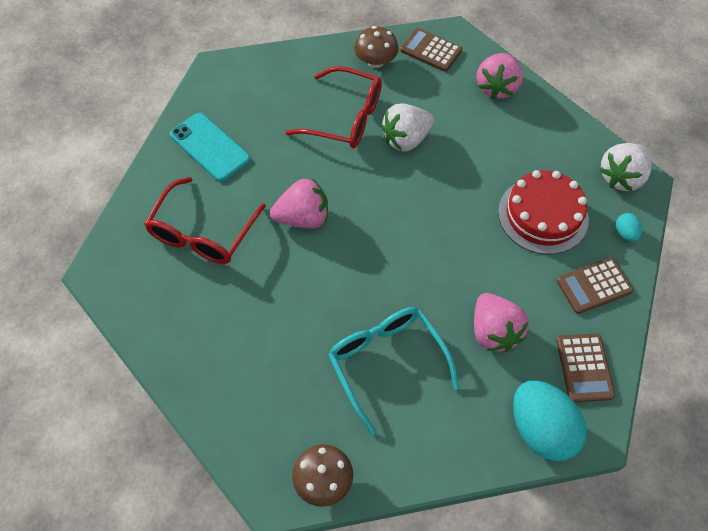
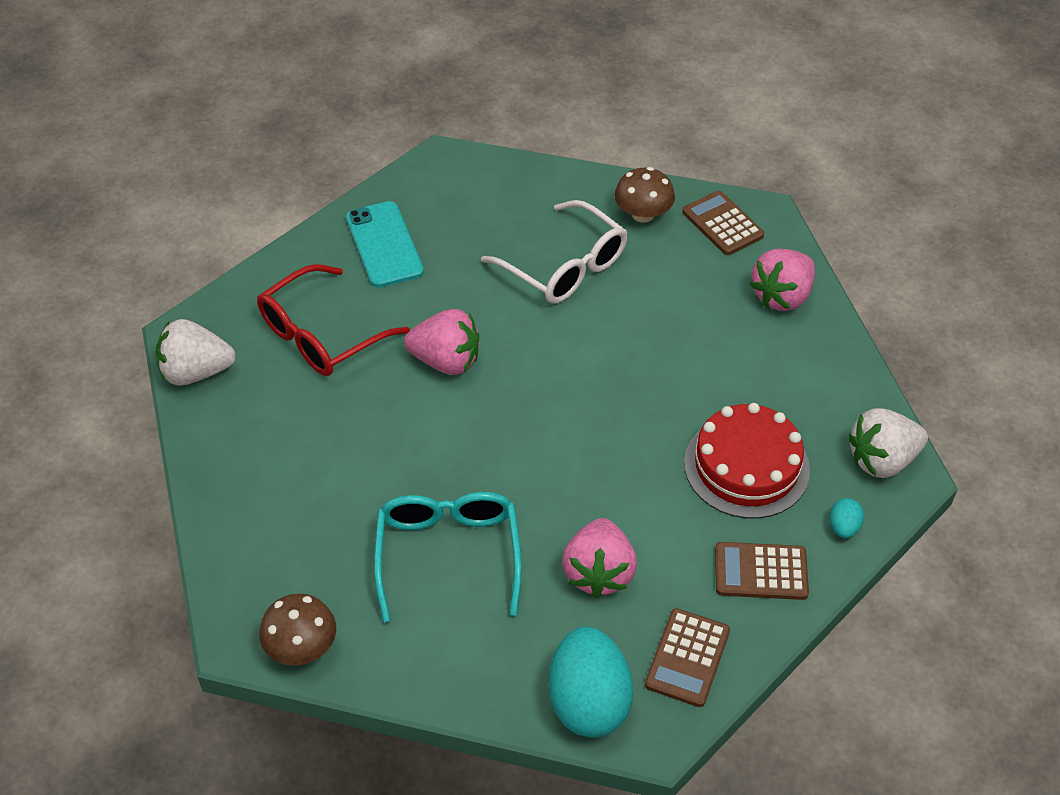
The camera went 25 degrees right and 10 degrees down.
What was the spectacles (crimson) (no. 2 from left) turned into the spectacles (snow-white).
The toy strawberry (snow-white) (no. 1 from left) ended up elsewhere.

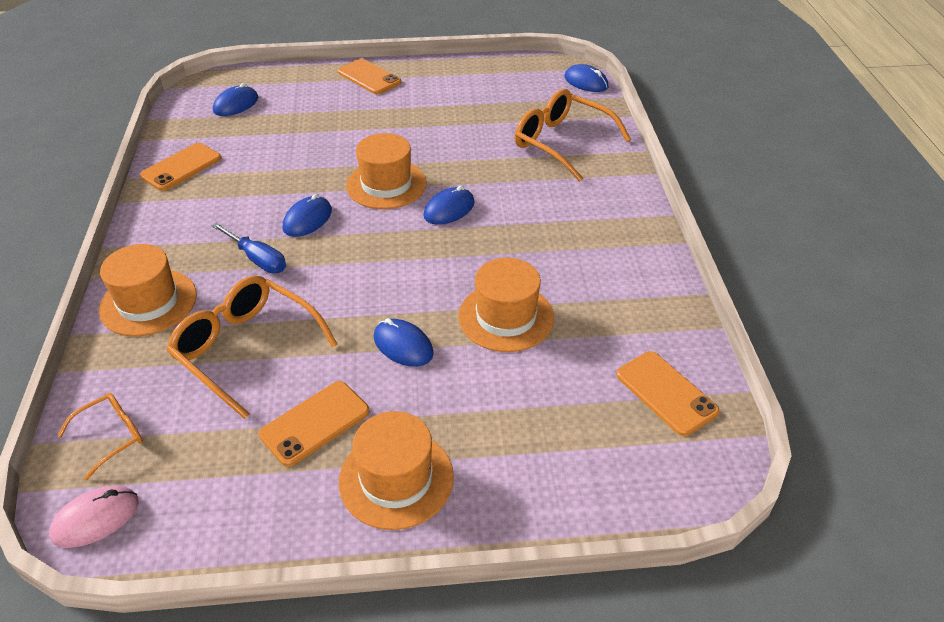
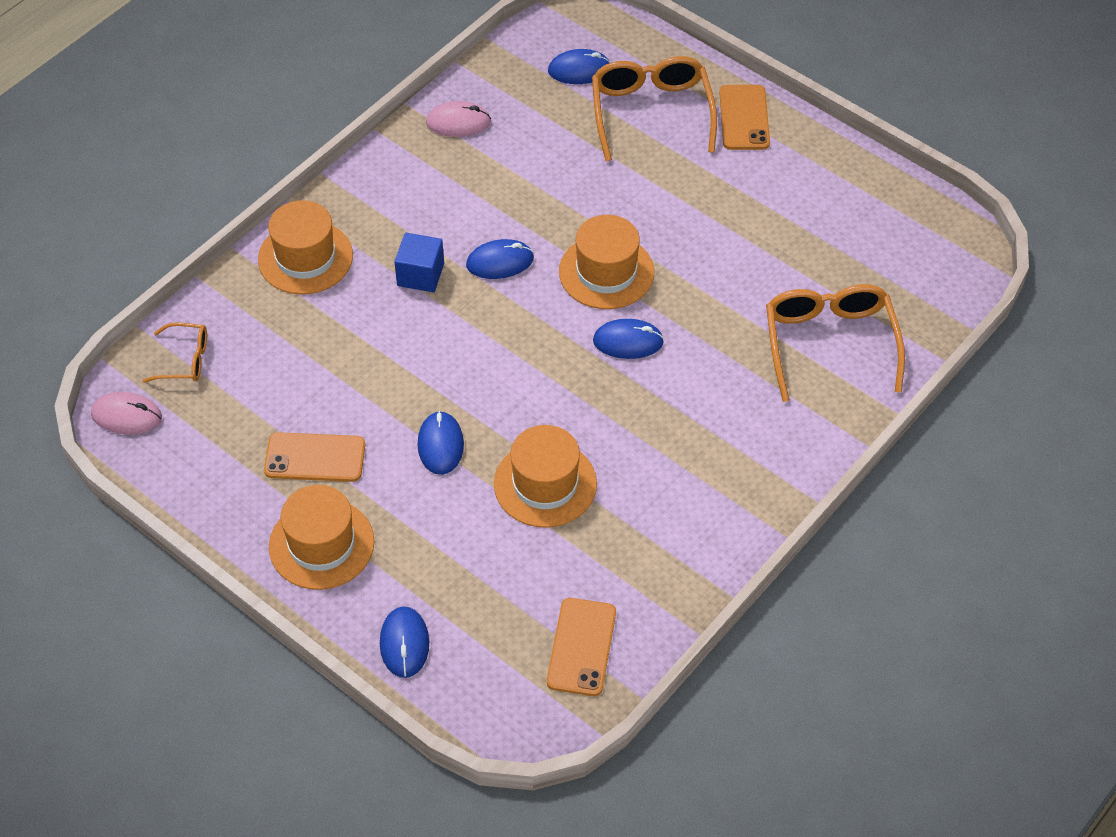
The camera went 45 degrees right and 10 degrees up.
Where the smartphone (orange-coloured) (no. 1 from left) stood, the PC mouse (rosy) (no. 2 from left) came to stand.
The spectacles (orange-coloured) (no. 2 from left) ended up elsewhere.
Where the flat screwdriver (cobalt) stood, the solid cube (cobalt) came to stand.
The PC mouse (cobalt) (no. 5 from left in the first image) ended up elsewhere.

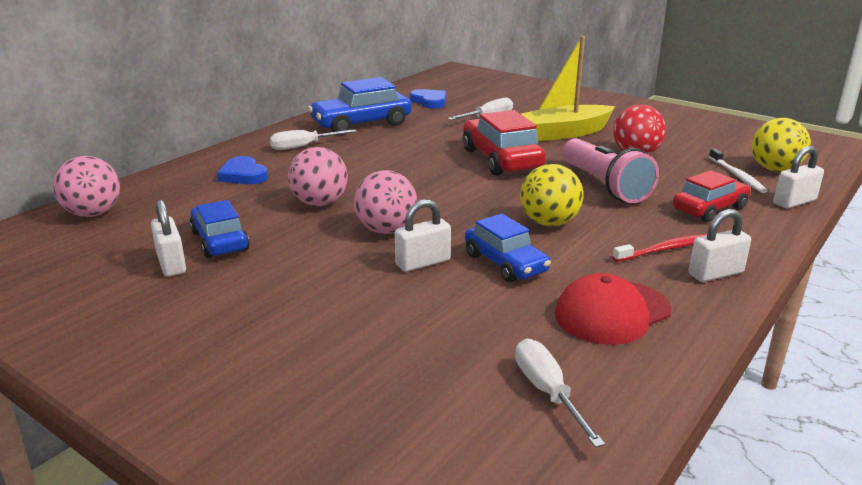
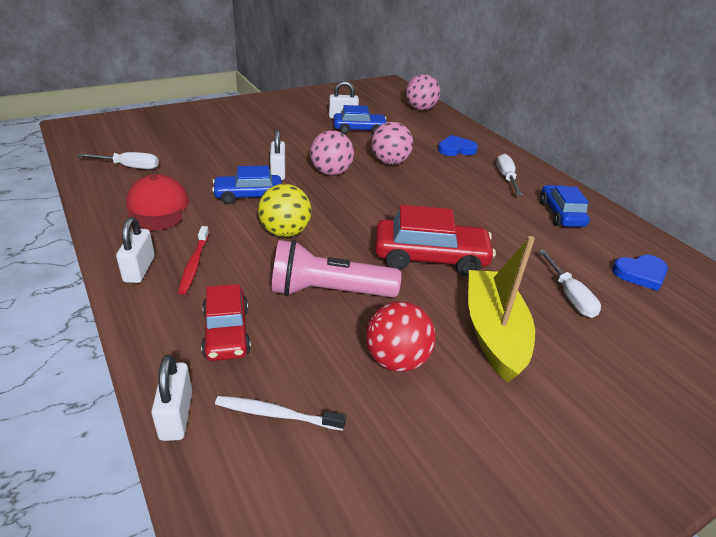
The camera went 110 degrees right and 10 degrees up.
The size of the automobile (cobalt) (no. 2 from left in the first image) changed by a factor of 0.66.
The second view lost the ball (yellow) (no. 2 from left).

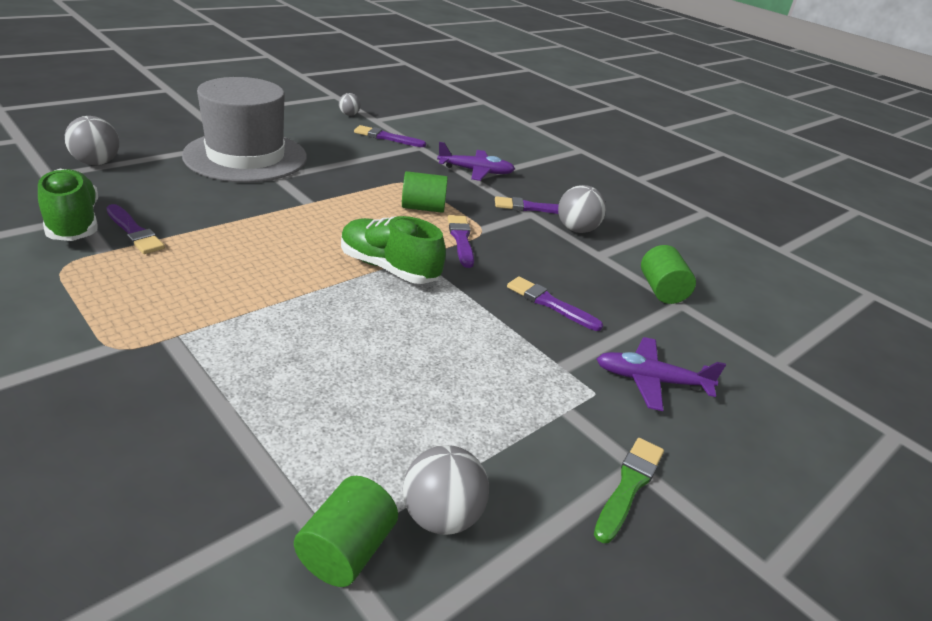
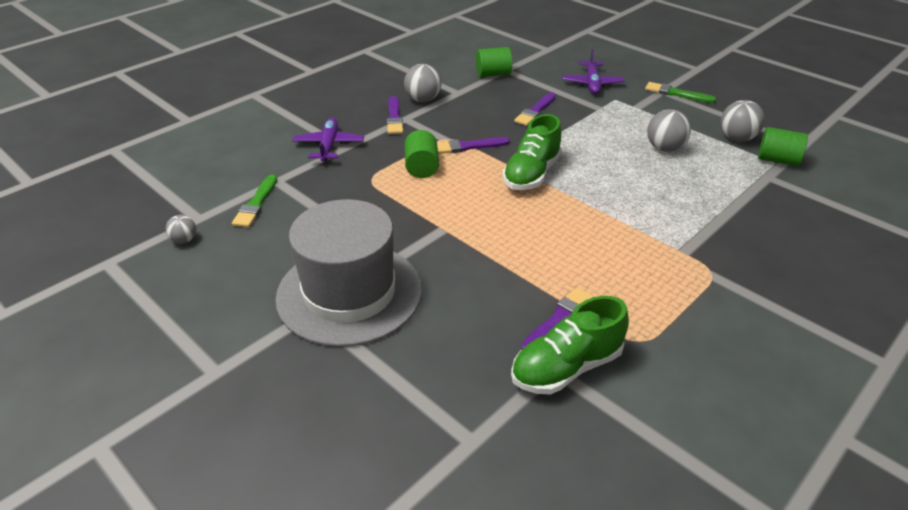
The camera went 90 degrees left and 5 degrees up.
The ball (grey) (no. 1 from left in the first image) ended up elsewhere.
What was the paint brush (royal purple) (no. 2 from left) turned into the paint brush (green) (no. 1 from left).

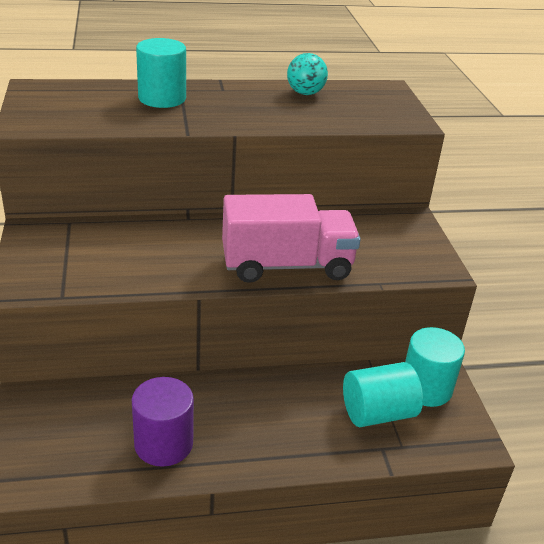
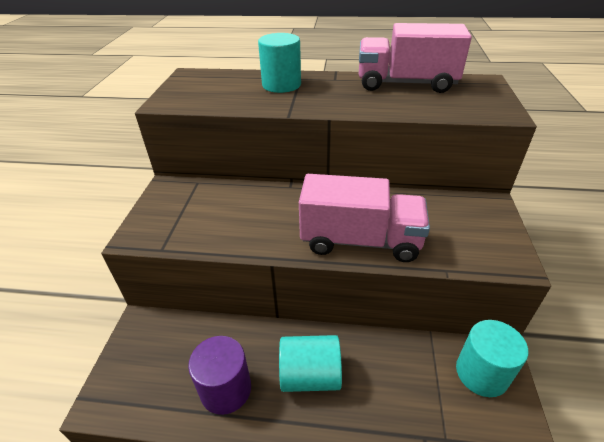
The camera went 20 degrees right and 5 degrees up.
Where the ball (aqua) stood, the lorry (rosy) (no. 2 from left) came to stand.
The cylinder shape (aqua) (no. 2 from left) ended up elsewhere.

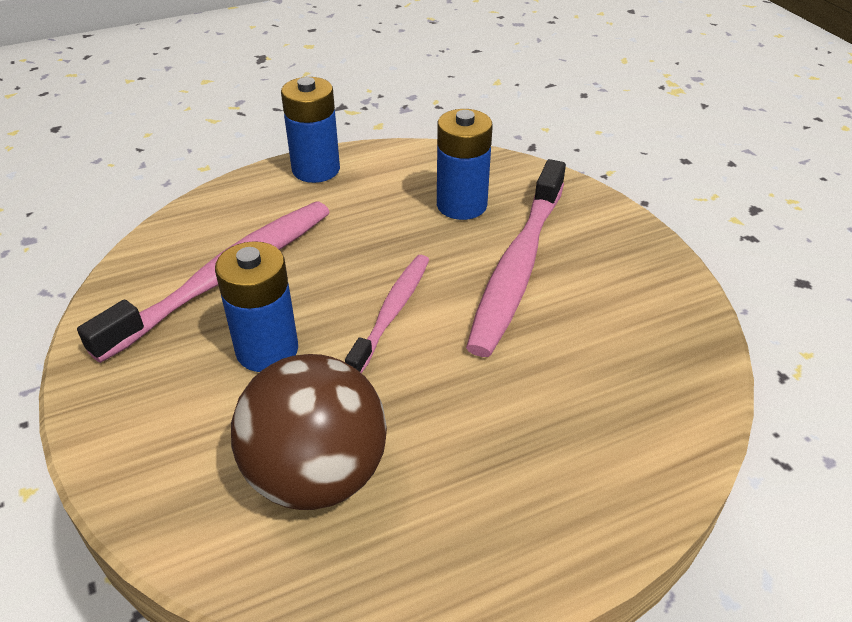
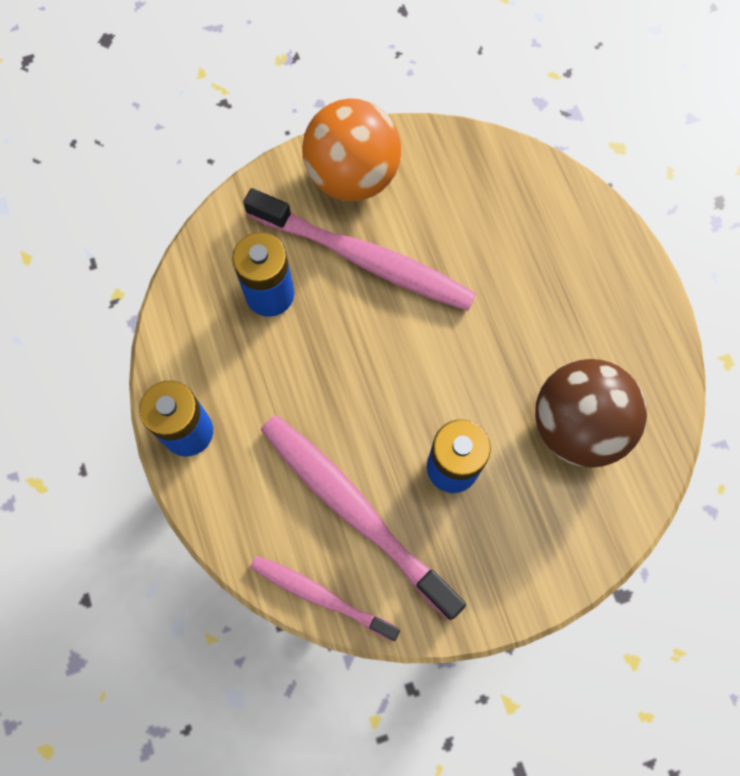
The camera went 85 degrees left and 30 degrees up.
The toothbrush (rosy) (no. 2 from left in the first image) ended up elsewhere.
The second view gained the ball (orange-coloured).

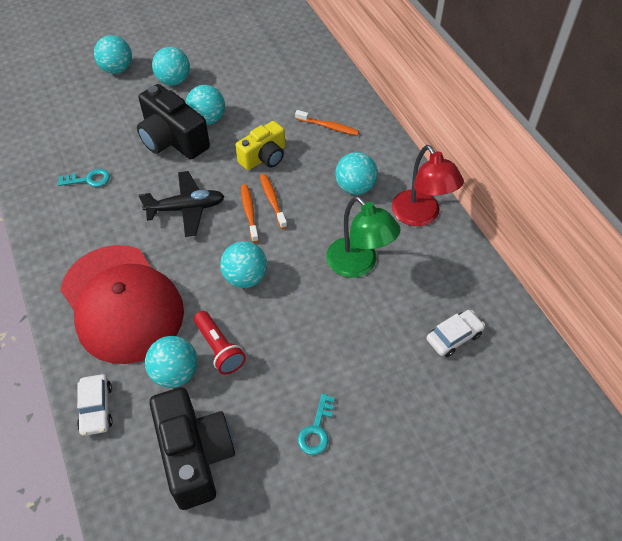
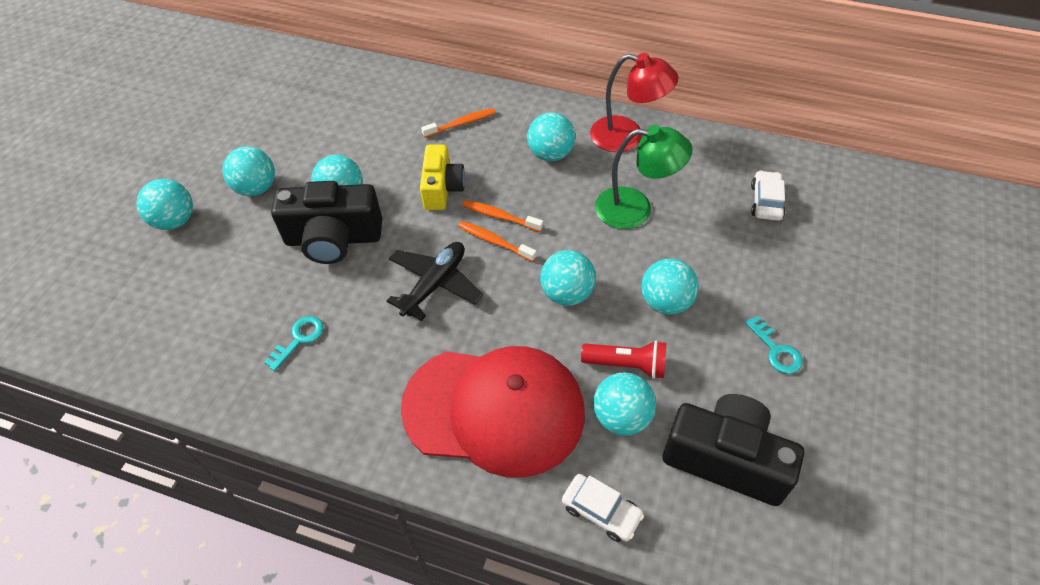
The camera went 45 degrees left and 0 degrees up.
The second view gained the ball (aqua) (no. 7 from left).

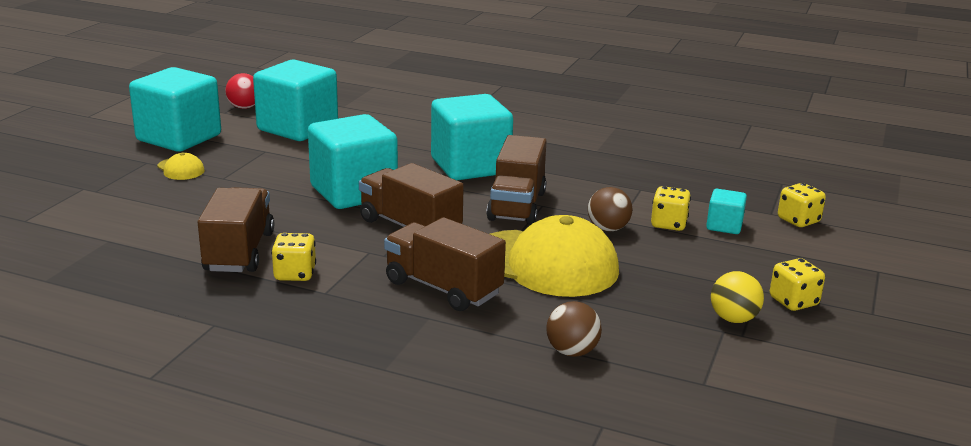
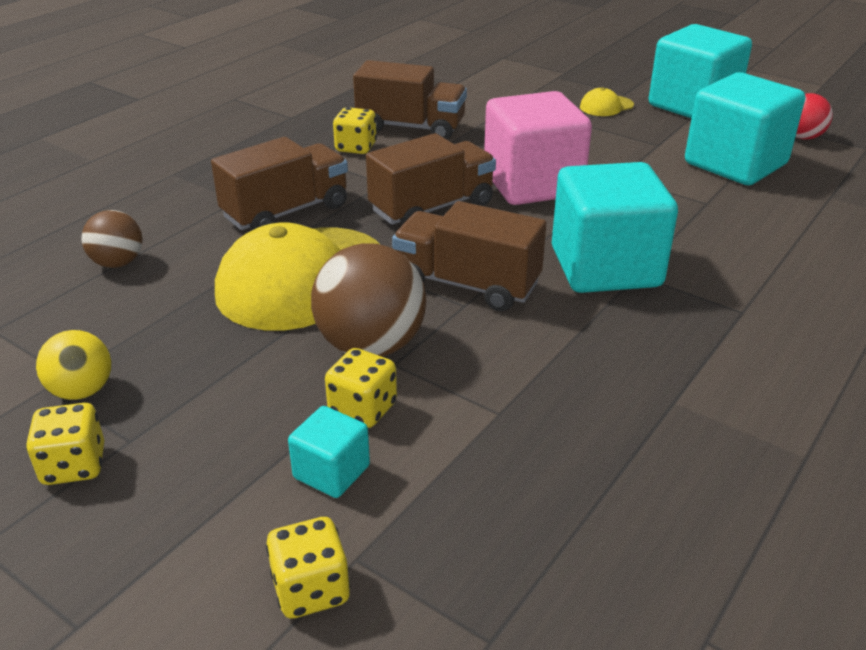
The camera went 105 degrees right and 10 degrees up.
What was the solid cube (aqua) (no. 3 from left) turned into the solid cube (rosy).
The size of the ball (brown) (no. 2 from left) changed by a factor of 1.72.

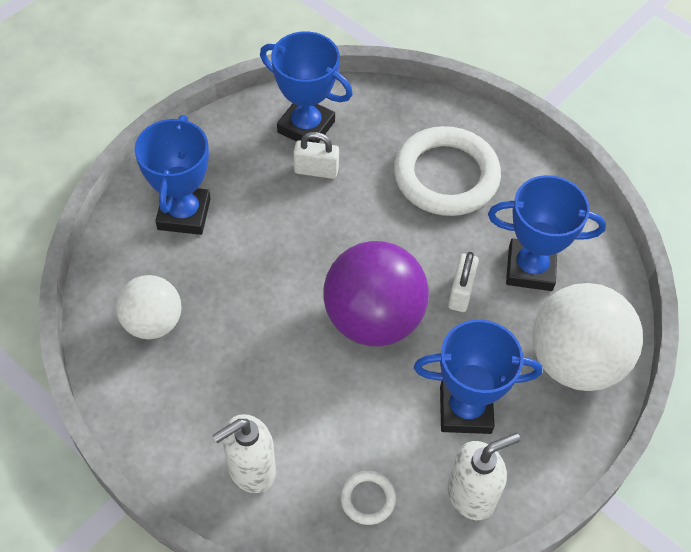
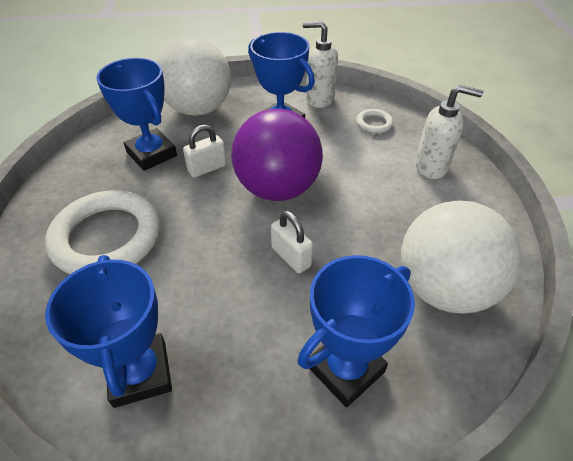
The camera went 135 degrees left and 10 degrees down.
The size of the ball (snow-white) (no. 1 from left in the first image) changed by a factor of 1.63.
The small lock (snow-white) (no. 1 from left in the first image) ended up elsewhere.

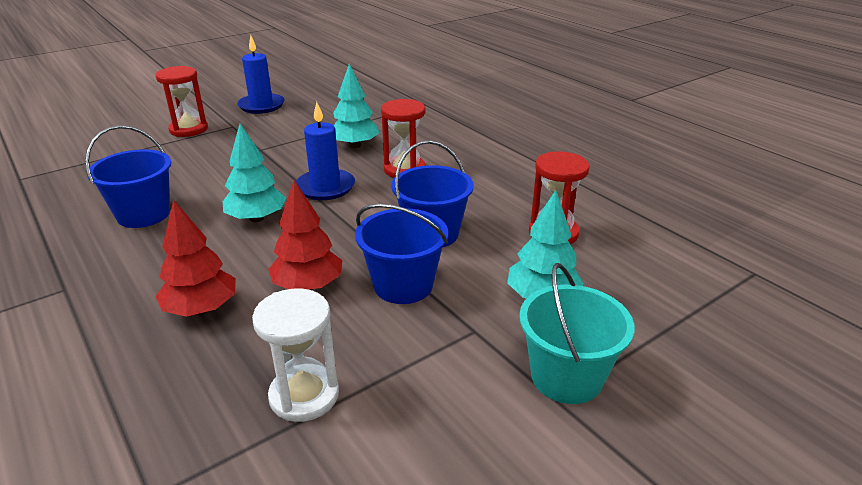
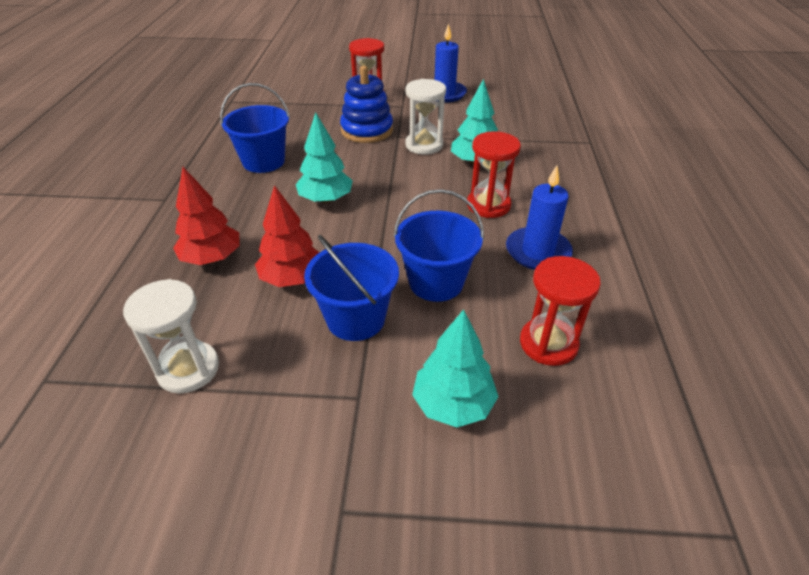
The camera went 40 degrees right and 10 degrees up.
The candle (cobalt) (no. 2 from left) ended up elsewhere.
The second view lost the pail (aqua).
The second view gained the stacking rings (cobalt).
The second view gained the sandglass (snow-white) (no. 2 from left).

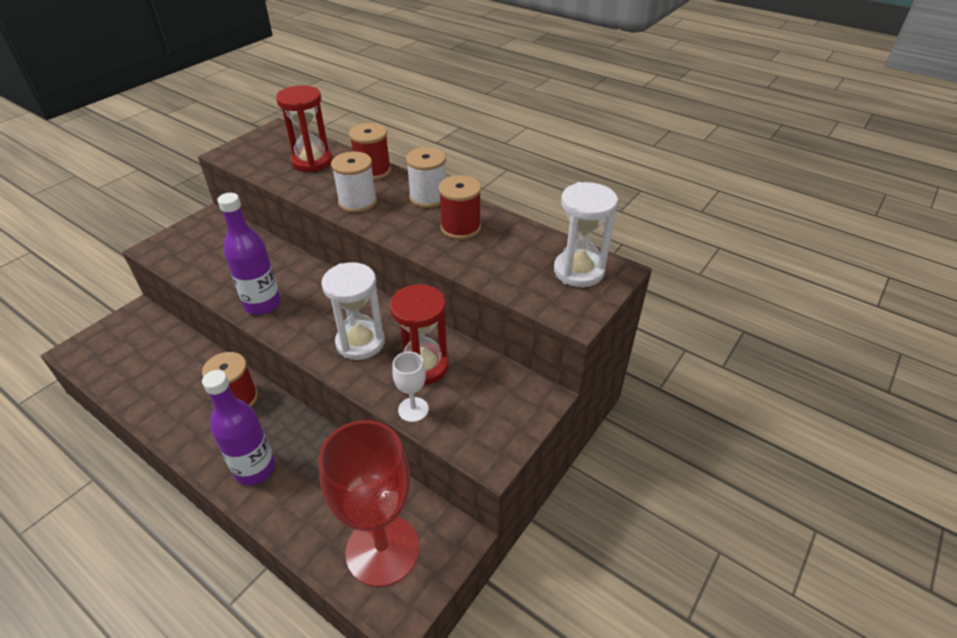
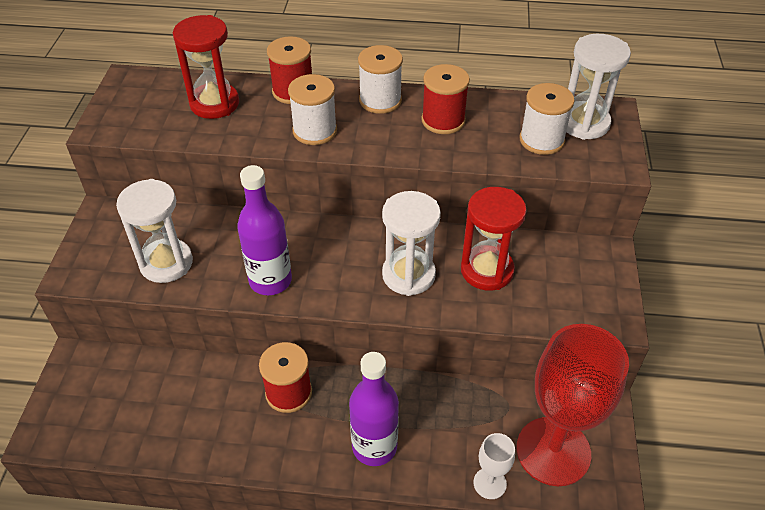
The camera went 30 degrees left and 5 degrees up.
The wine glass (snow-white) ended up elsewhere.
The second view gained the sandglass (snow-white) (no. 1 from left).
The second view gained the bobbin (snow-white) (no. 3 from left).

